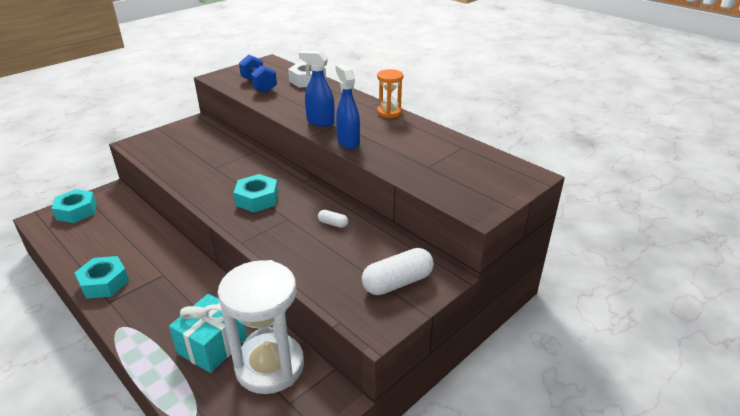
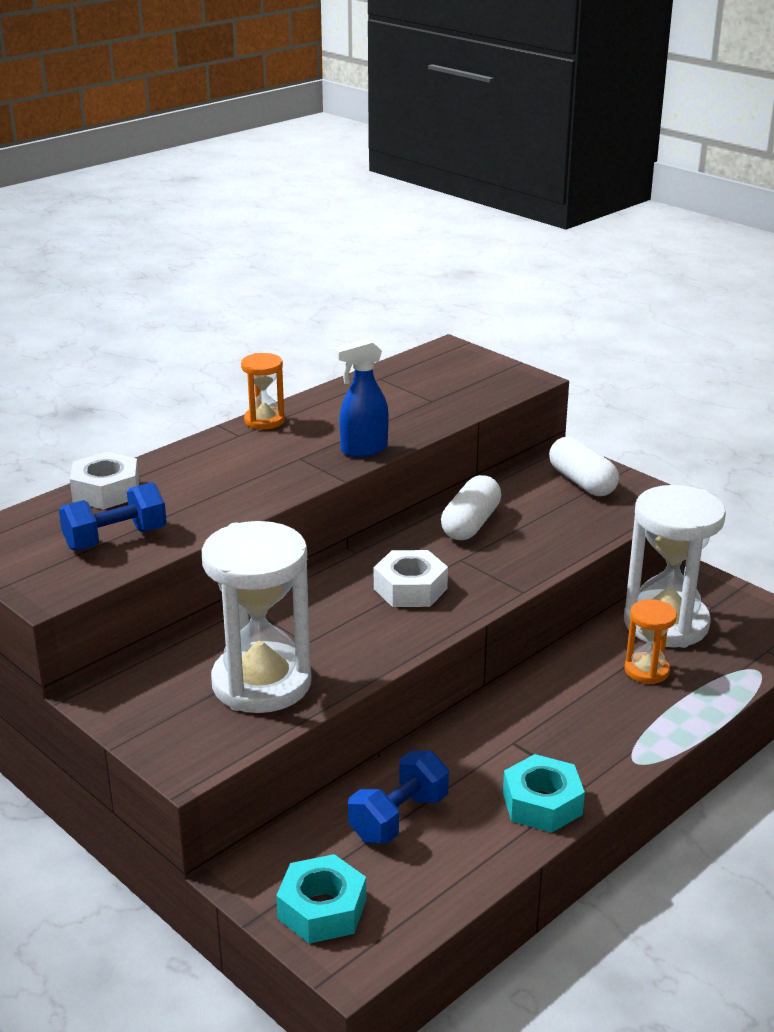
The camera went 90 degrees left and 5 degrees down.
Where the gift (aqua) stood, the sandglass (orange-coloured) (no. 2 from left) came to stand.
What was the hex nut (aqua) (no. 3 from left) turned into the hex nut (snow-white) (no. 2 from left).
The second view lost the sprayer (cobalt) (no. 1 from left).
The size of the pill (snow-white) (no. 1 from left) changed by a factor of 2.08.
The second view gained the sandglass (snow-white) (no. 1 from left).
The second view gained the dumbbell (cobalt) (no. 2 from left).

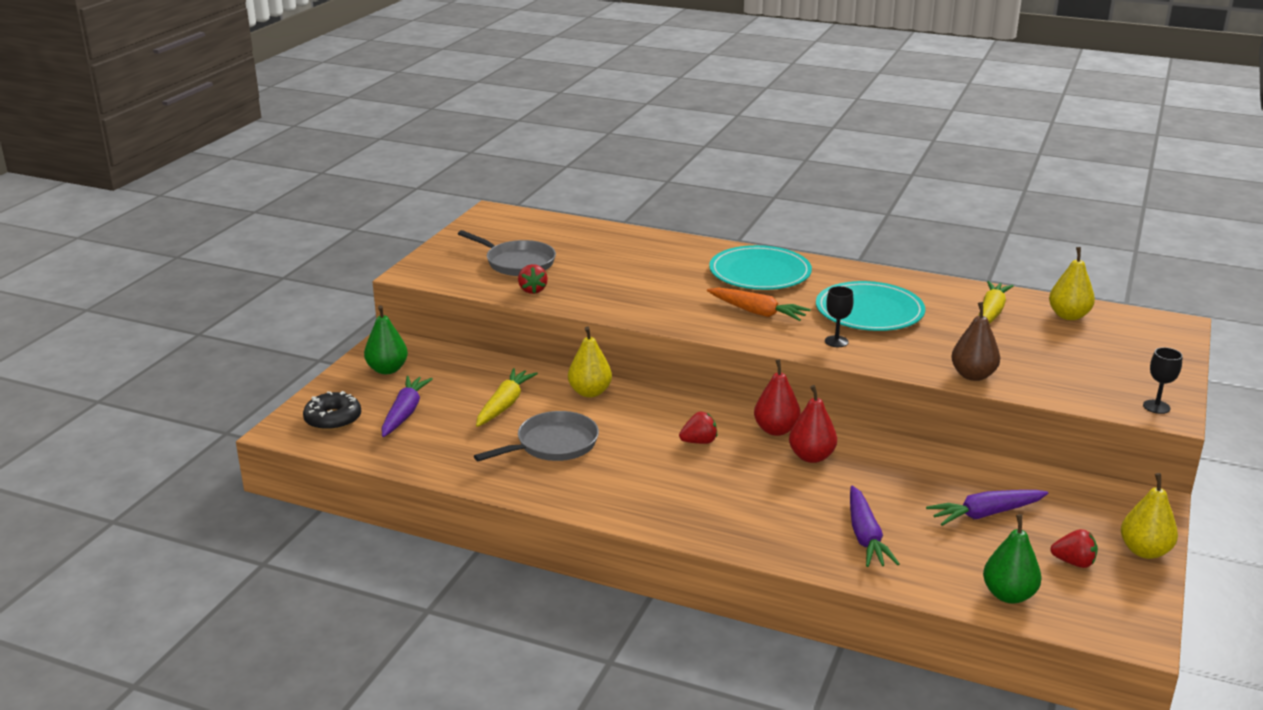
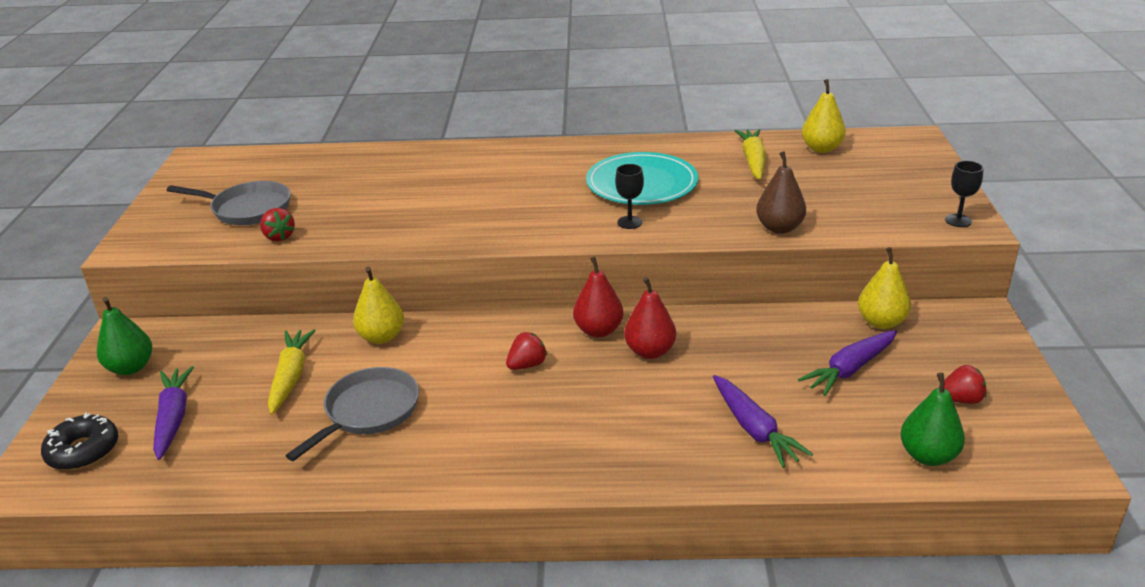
The camera went 20 degrees left and 5 degrees up.
The second view lost the carrot (orange-coloured).
The second view lost the dinner plate (aqua) (no. 1 from left).
The toy pear (yellow) (no. 3 from left) ended up elsewhere.

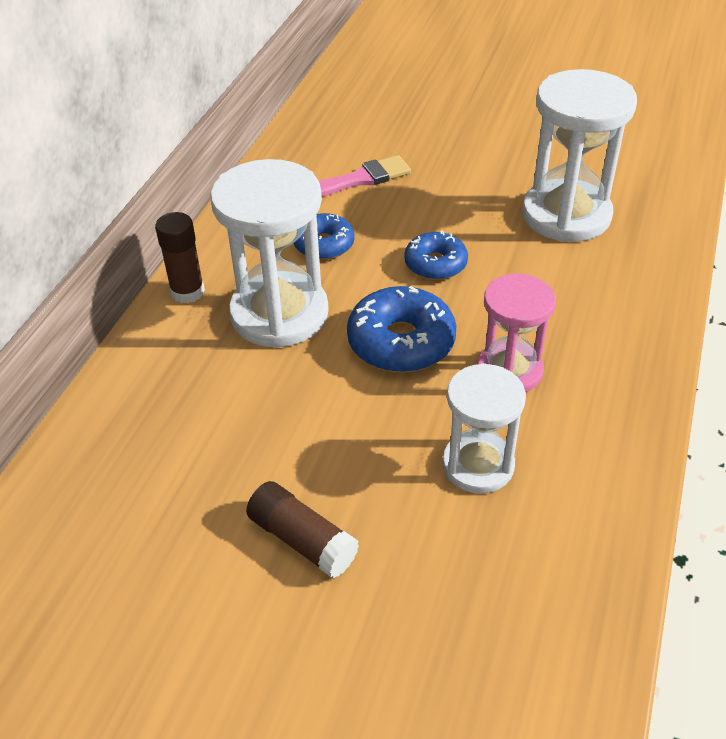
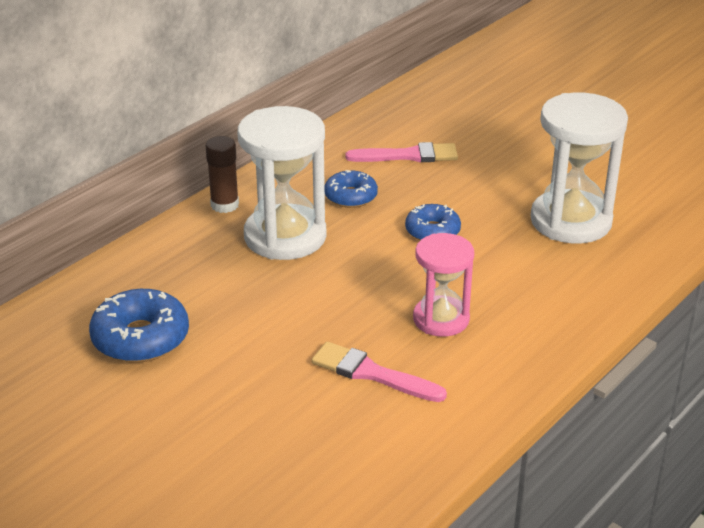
The camera went 20 degrees right and 10 degrees down.
The second view lost the glue stick (brown) (no. 2 from left).
The donut (cobalt) (no. 2 from left in the first image) ended up elsewhere.
Where the sandglass (snow-white) (no. 2 from left) stood, the paint brush (rosy) (no. 1 from left) came to stand.

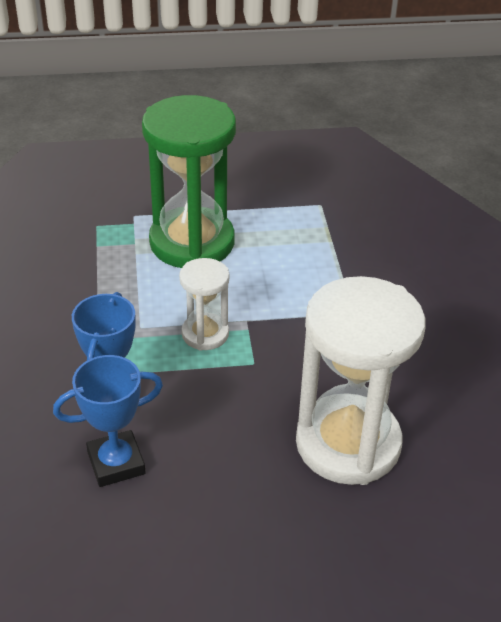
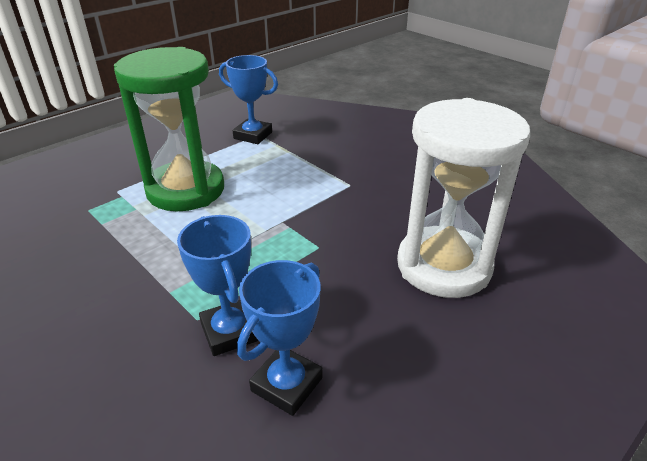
The camera went 35 degrees left and 5 degrees down.
The second view lost the sandglass (snow-white) (no. 1 from left).
The second view gained the trophy (cobalt) (no. 2 from left).

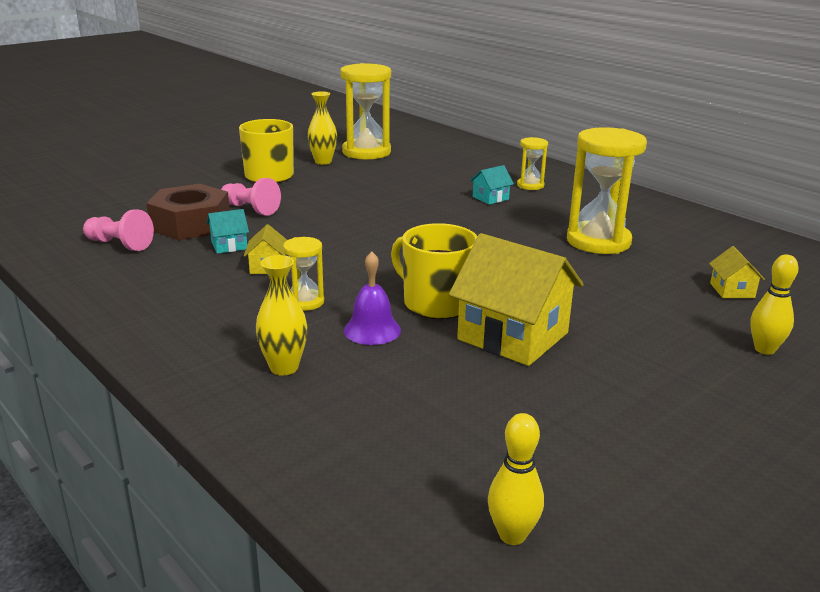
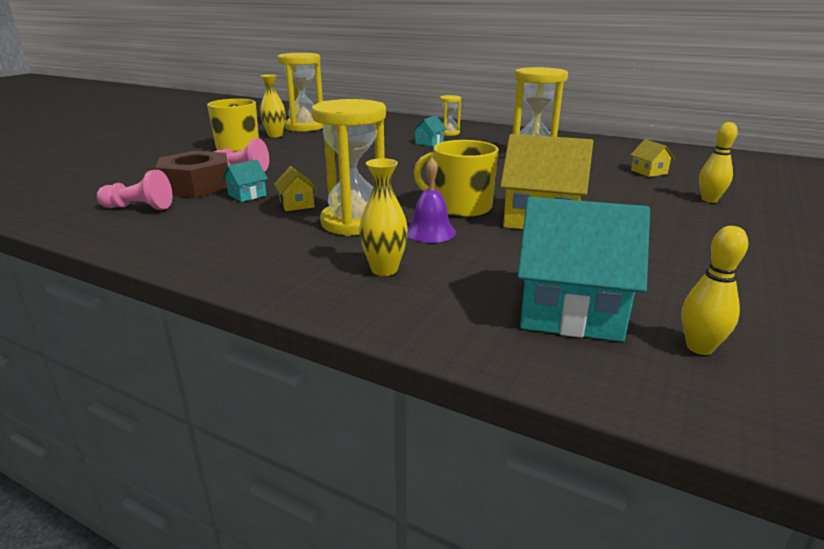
The camera went 20 degrees left and 0 degrees up.
The size of the sandglass (yellow) (no. 1 from left in the first image) changed by a factor of 2.00.
The second view gained the cottage (aqua) (no. 3 from left).

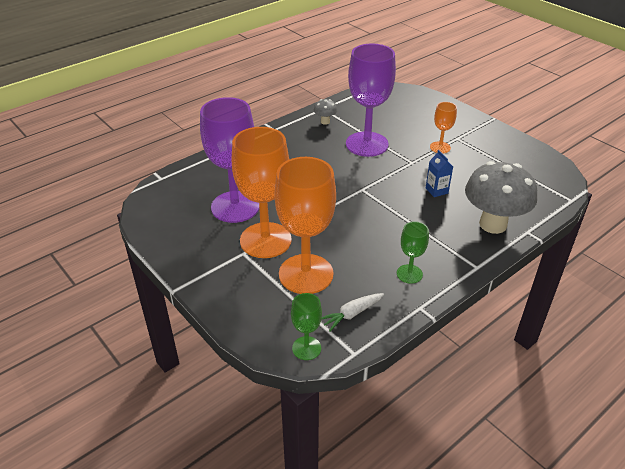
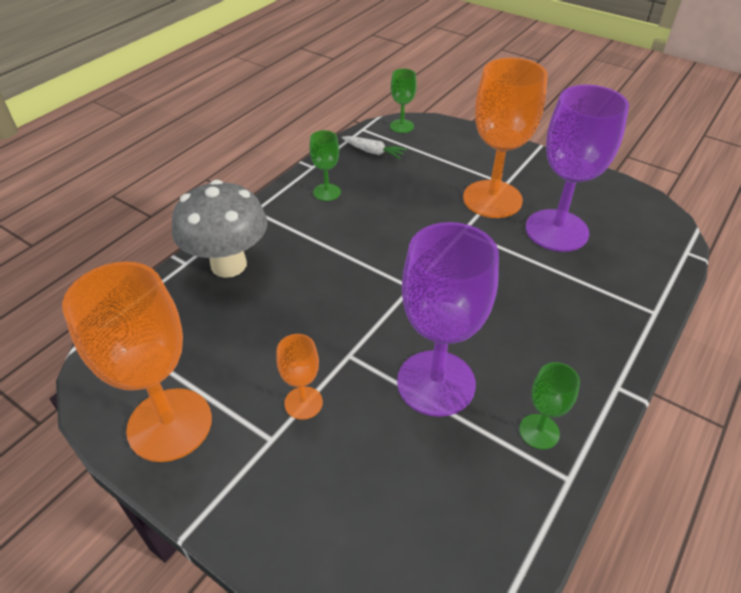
The camera went 165 degrees right and 5 degrees up.
The wine glass (orange-coloured) (no. 2 from left in the first image) ended up elsewhere.
Where the fungus (grey) (no. 1 from left) stood, the wine glass (green) (no. 3 from left) came to stand.
The carrot (snow-white) ended up facing another way, 75 degrees clockwise from before.
The second view lost the milk carton (cobalt).

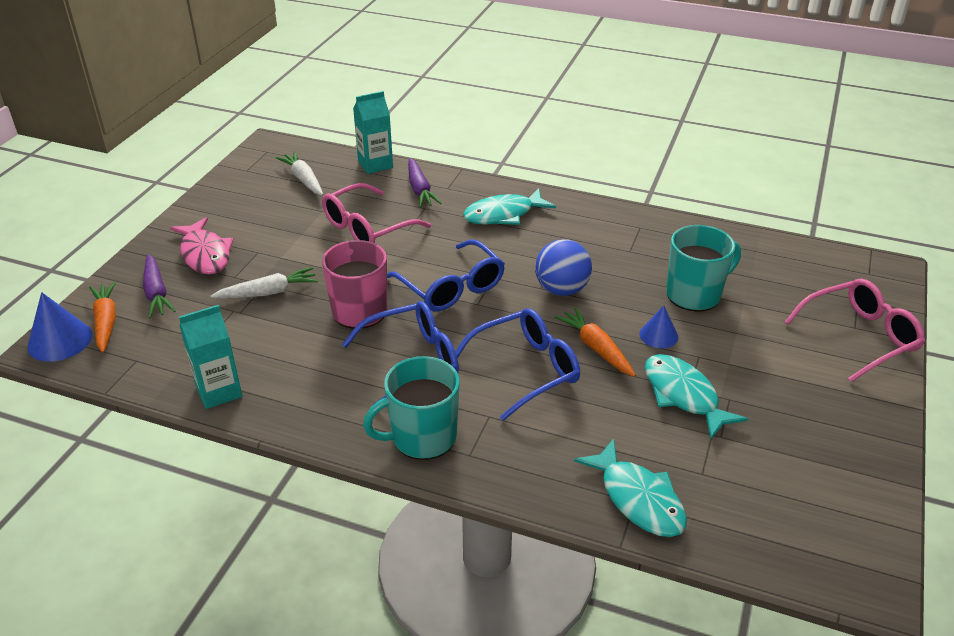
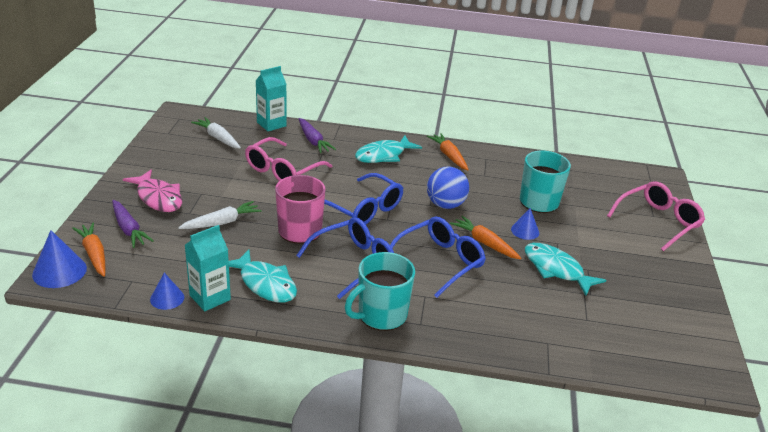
The camera went 15 degrees left and 5 degrees down.
The fish figure (aqua) (no. 2 from left in the first image) ended up elsewhere.
The second view gained the solid cone (cobalt) (no. 2 from left).
The second view gained the carrot (orange-coloured) (no. 2 from left).

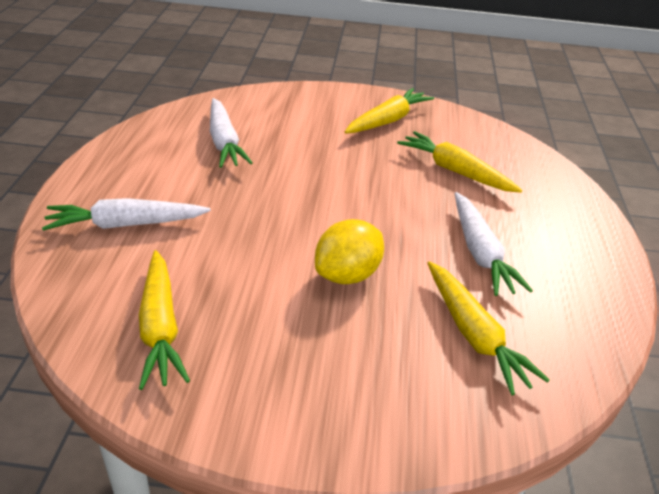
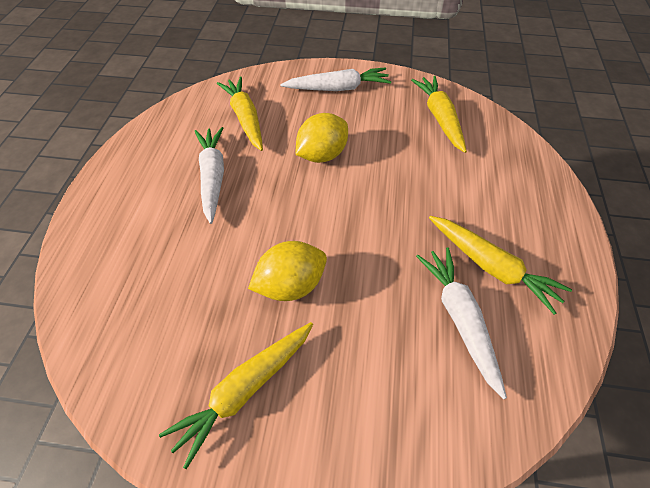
The camera went 175 degrees left and 15 degrees up.
The carrot (snow-white) (no. 1 from left in the first image) ended up elsewhere.
The carrot (yellow) (no. 3 from left in the first image) ended up elsewhere.
The second view gained the lemon (yellow) (no. 1 from left).

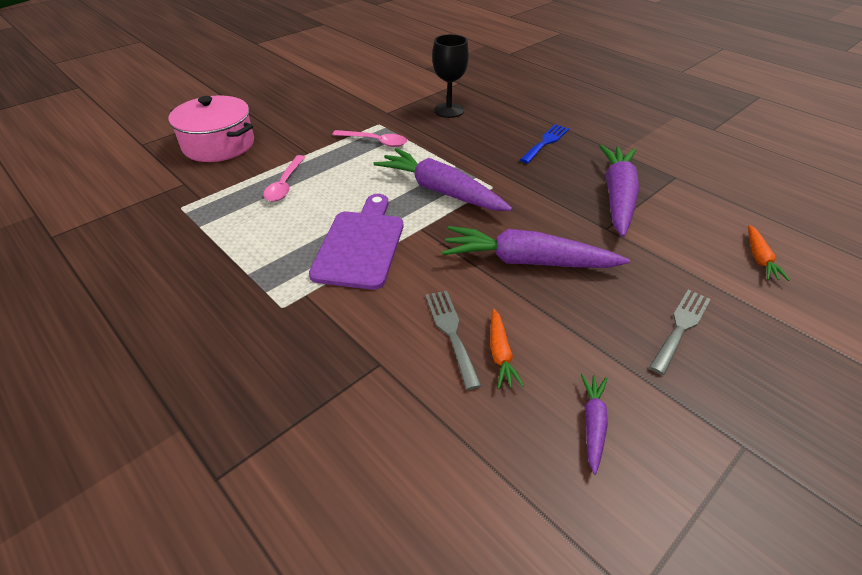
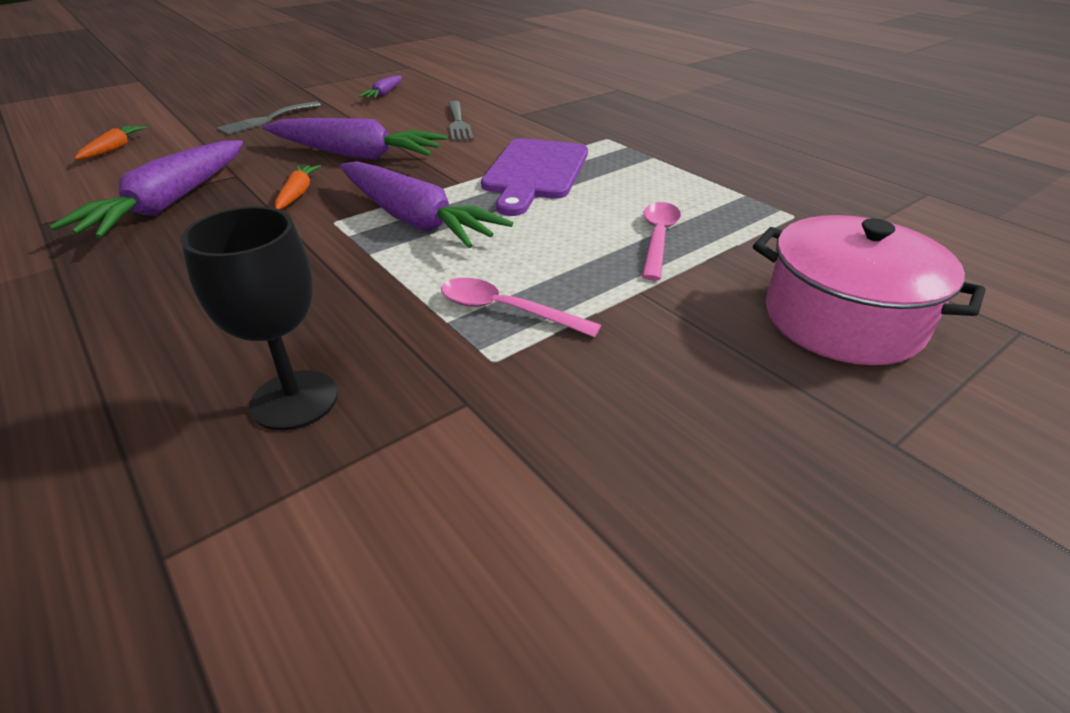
The camera went 175 degrees left and 5 degrees down.
The carrot (orange-coloured) (no. 1 from left in the first image) ended up elsewhere.
The second view lost the dinner fork (cobalt).

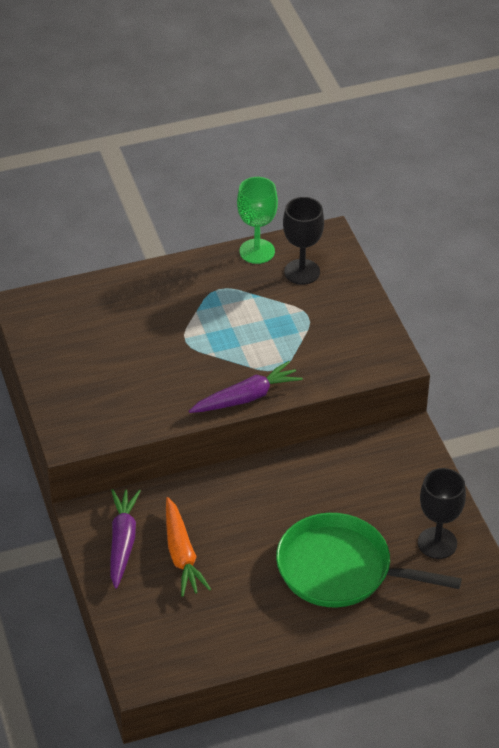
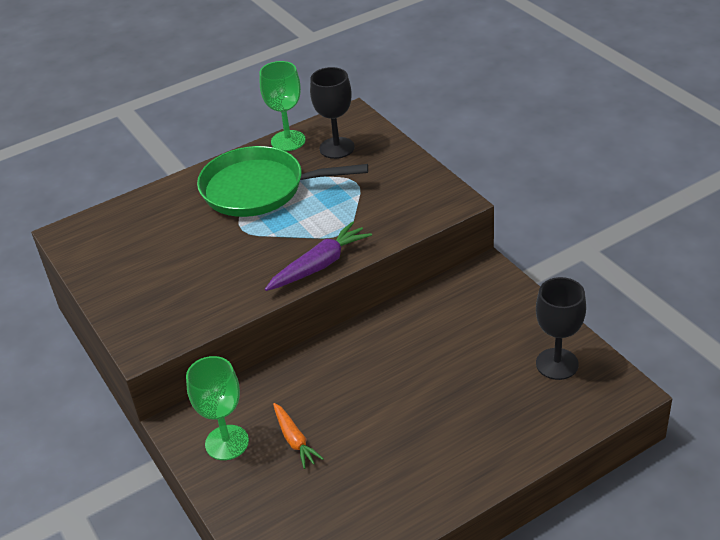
The camera went 10 degrees left and 5 degrees down.
Where the carrot (royal purple) (no. 1 from left) stood, the wine glass (green) (no. 1 from left) came to stand.
The size of the carrot (orange-coloured) changed by a factor of 0.66.
The frying pan (green) ended up elsewhere.

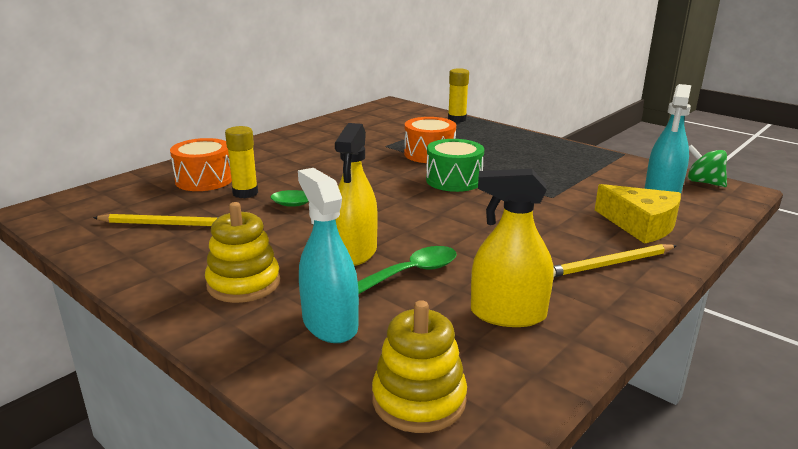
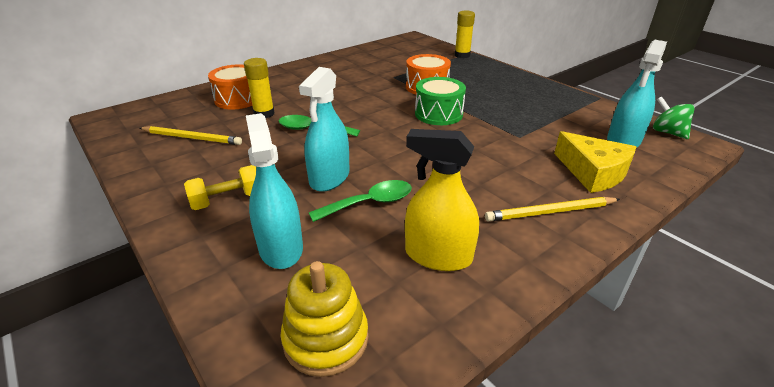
The camera went 10 degrees right and 10 degrees up.
Where the stacking rings (yellow) (no. 1 from left) stood, the dumbbell (yellow) came to stand.
What was the sprayer (yellow) (no. 1 from left) turned into the sprayer (aqua) (no. 2 from left).

